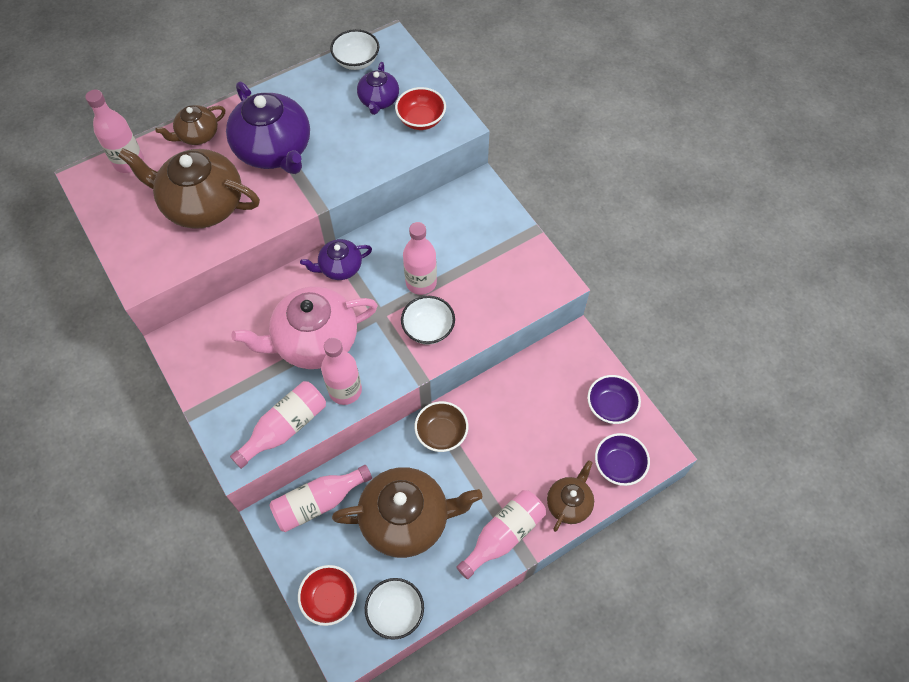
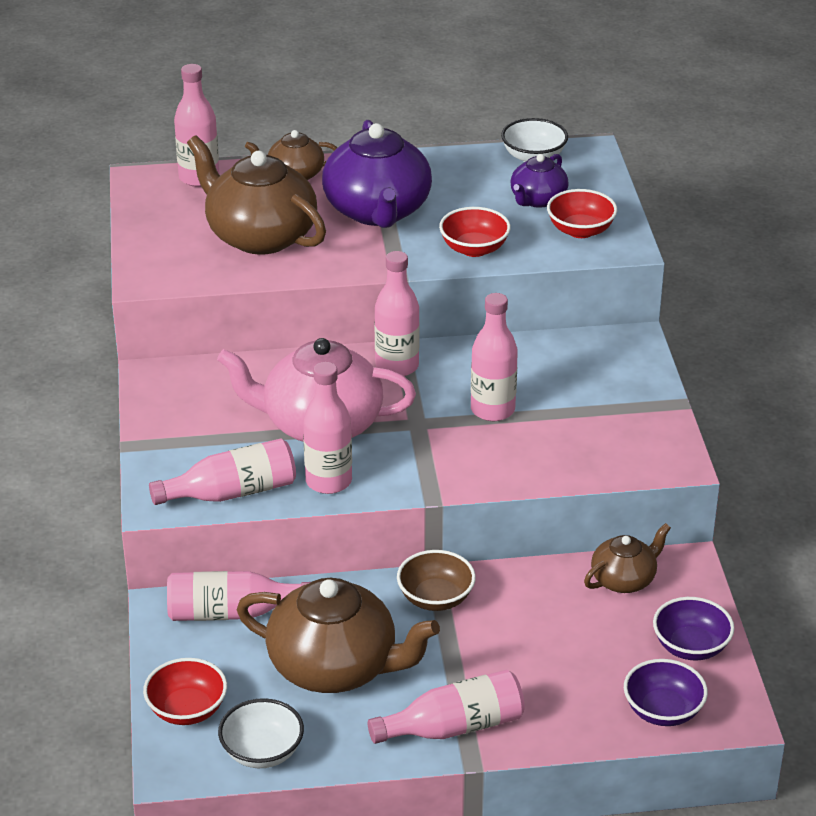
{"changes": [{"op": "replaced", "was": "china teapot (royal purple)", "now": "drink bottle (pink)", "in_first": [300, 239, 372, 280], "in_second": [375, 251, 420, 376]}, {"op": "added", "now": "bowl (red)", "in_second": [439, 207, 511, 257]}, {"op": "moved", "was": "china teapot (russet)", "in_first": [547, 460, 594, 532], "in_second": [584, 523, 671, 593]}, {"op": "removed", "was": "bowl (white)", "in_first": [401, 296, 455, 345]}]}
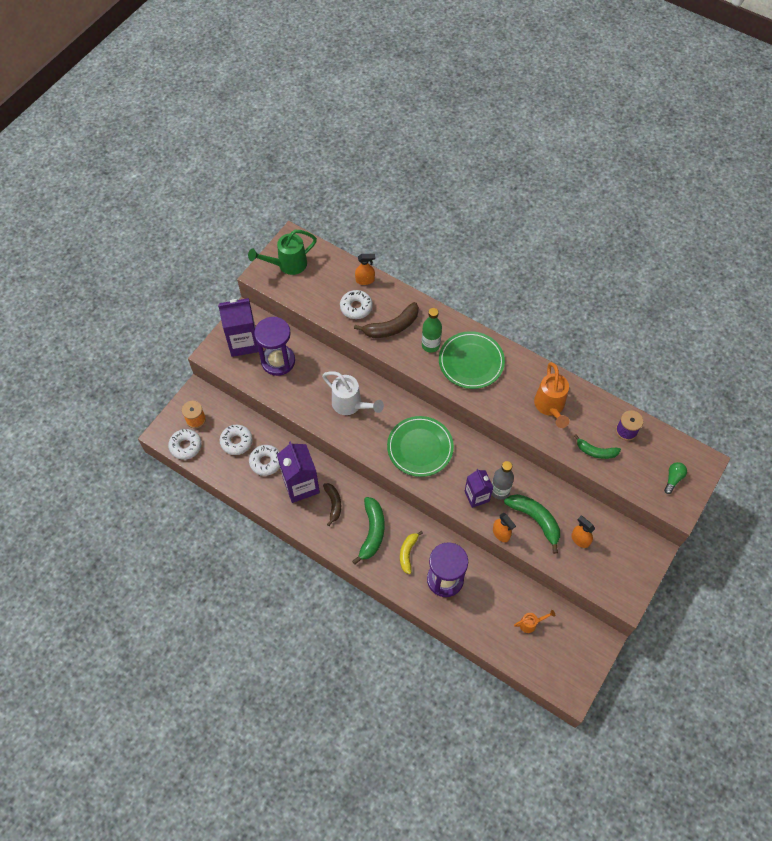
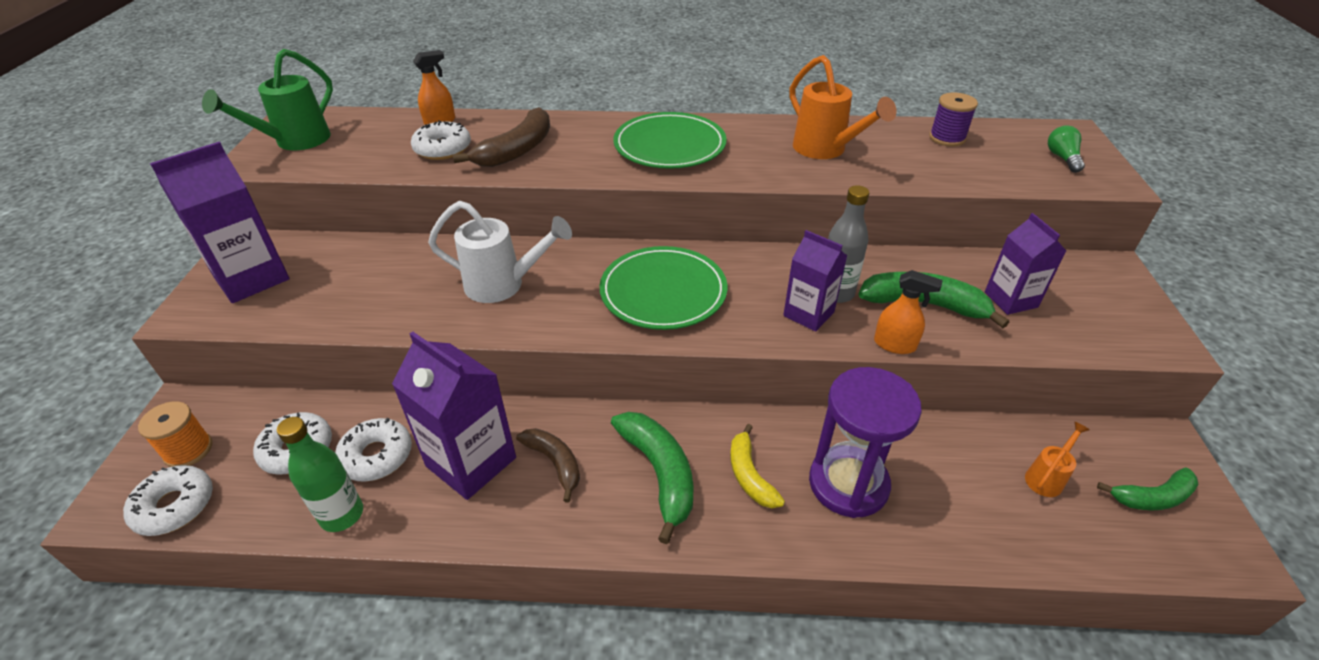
{"changes": [{"op": "moved", "was": "drink bottle (green)", "in_first": [422, 308, 442, 353], "in_second": [277, 417, 363, 532]}, {"op": "replaced", "was": "sprayer (orange)", "now": "juice carton (royal purple)", "in_first": [571, 516, 595, 548], "in_second": [985, 213, 1066, 315]}, {"op": "moved", "was": "banana (green)", "in_first": [574, 434, 621, 459], "in_second": [1097, 467, 1198, 510]}, {"op": "removed", "was": "sandglass (royal purple)", "in_first": [254, 317, 295, 376]}]}
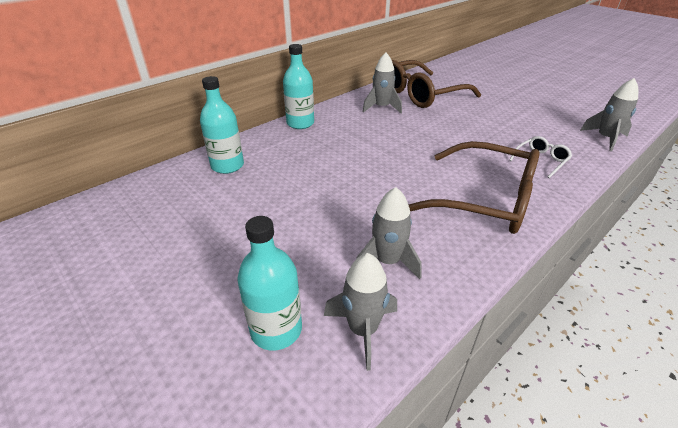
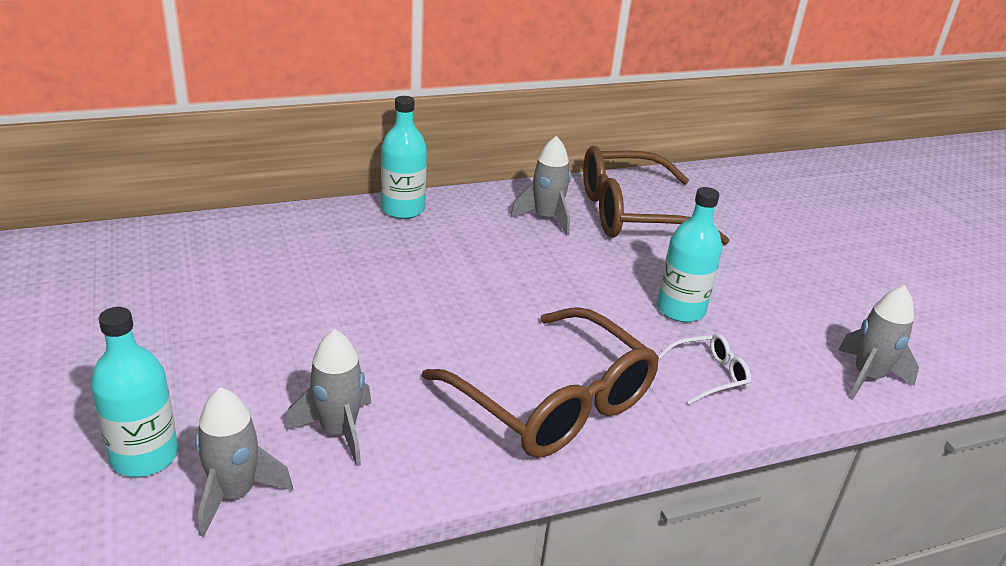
{"changes": [{"op": "moved", "was": "drink bottle (turquoise)", "in_first": [200, 76, 244, 174], "in_second": [657, 187, 722, 322]}]}
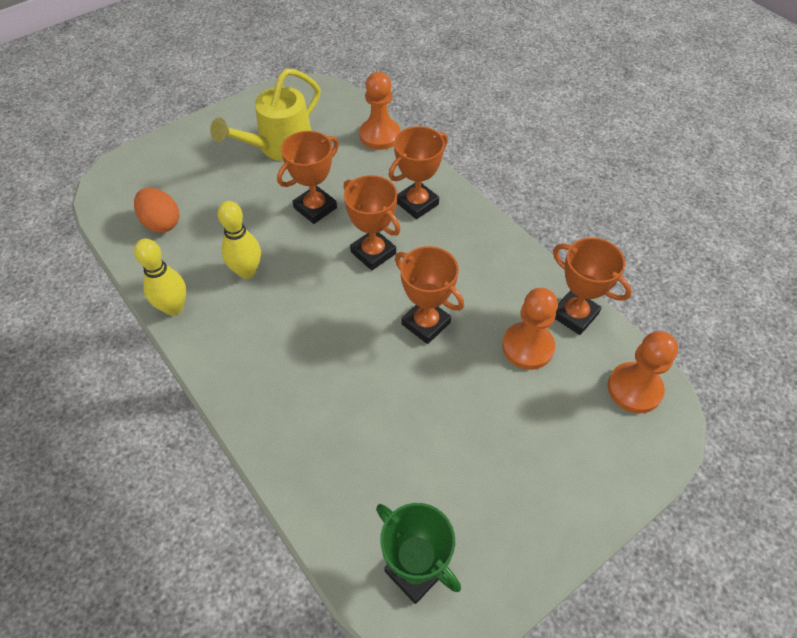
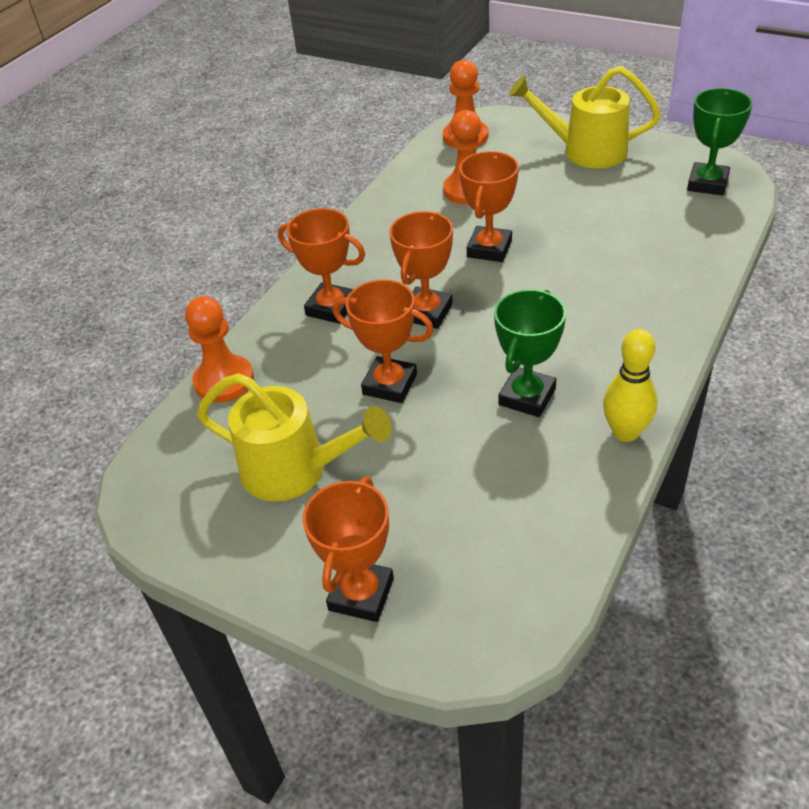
{"changes": [{"op": "moved", "was": "prize cup (orange)", "in_first": [553, 237, 632, 335], "in_second": [303, 477, 394, 622]}, {"op": "replaced", "was": "bowling pin (yellow)", "now": "prize cup (green)", "in_first": [218, 201, 261, 279], "in_second": [494, 289, 566, 417]}, {"op": "added", "now": "watering can (yellow)", "in_second": [509, 66, 661, 168]}, {"op": "removed", "was": "egg shape (orange)", "in_first": [134, 188, 179, 233]}]}
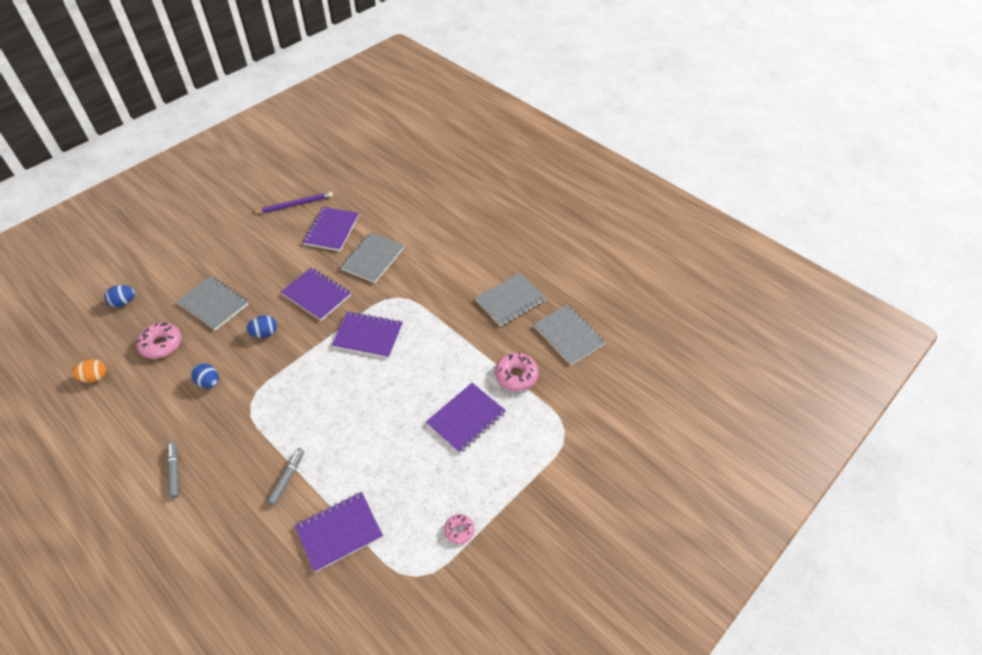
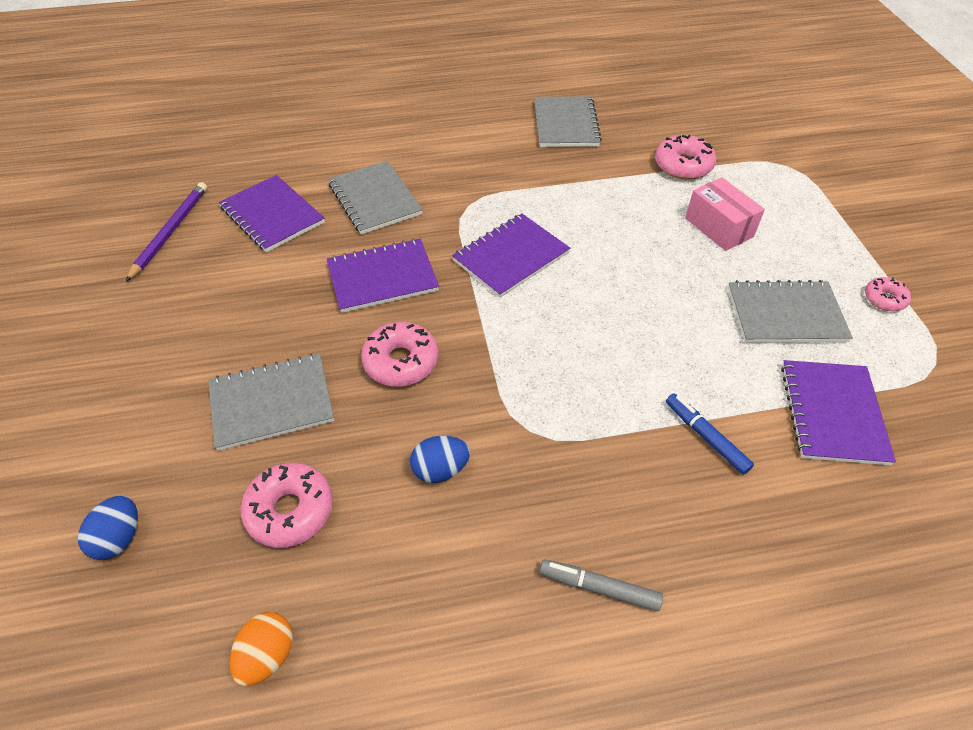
{"changes": [{"op": "replaced", "was": "egg shape (blue)", "now": "donut (pink)", "in_first": [246, 315, 277, 338], "in_second": [361, 322, 438, 387]}, {"op": "recoloured", "was": "marker pen (grey)", "now": "marker pen (blue)", "in_first": [267, 448, 304, 505], "in_second": [666, 393, 754, 475]}, {"op": "replaced", "was": "exercise book (royal purple)", "now": "box (pink)", "in_first": [426, 383, 506, 454], "in_second": [685, 177, 765, 251]}, {"op": "moved", "was": "exercise book (grey)", "in_first": [534, 305, 606, 365], "in_second": [728, 280, 853, 343]}]}
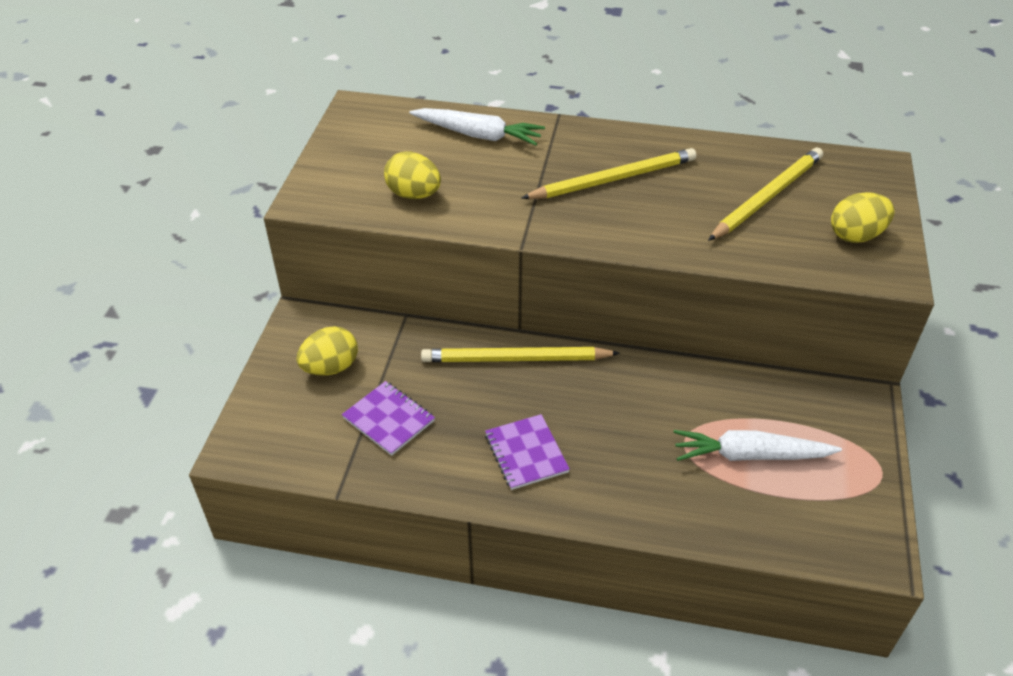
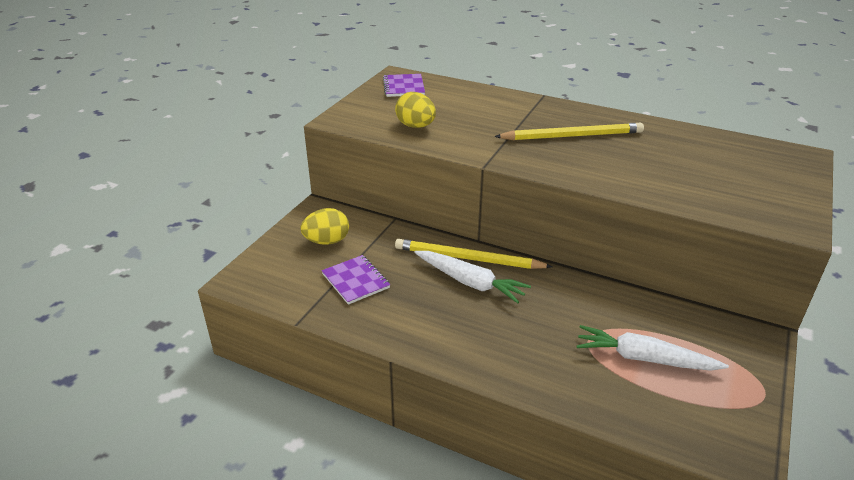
{"changes": [{"op": "moved", "was": "exercise book (royal purple)", "in_first": [485, 414, 570, 490], "in_second": [383, 74, 425, 97]}, {"op": "moved", "was": "toy carrot (white)", "in_first": [410, 108, 545, 146], "in_second": [414, 251, 531, 304]}, {"op": "removed", "was": "wooden pencil (yellow)", "in_first": [708, 148, 823, 241]}, {"op": "removed", "was": "egg shape (yellow)", "in_first": [831, 192, 895, 243]}]}
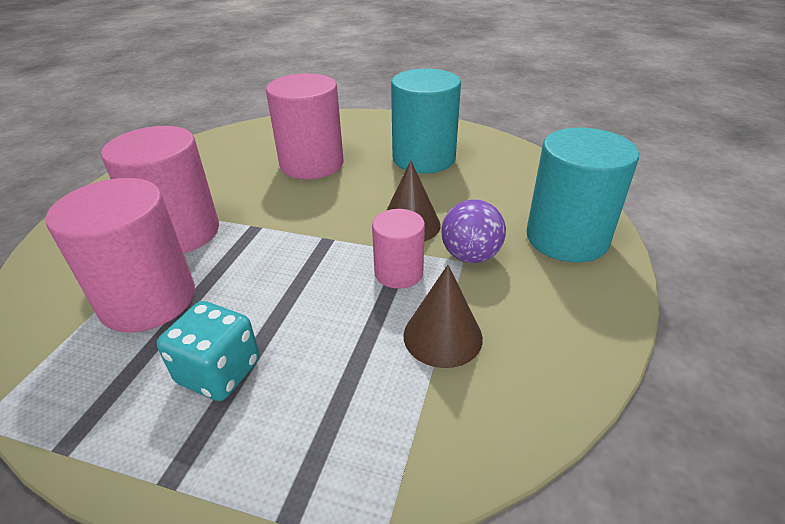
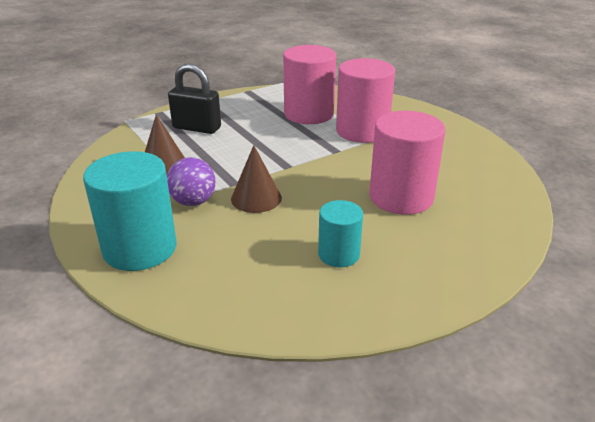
{"changes": [{"op": "added", "now": "lock (jet-black)", "in_second": [168, 63, 221, 134]}, {"op": "resized", "was": "cylinder shape (turquoise)", "in_first": [391, 68, 461, 173], "in_second": [318, 200, 363, 267], "ratio": 0.56}, {"op": "removed", "was": "game die (turquoise)", "in_first": [157, 301, 260, 401]}, {"op": "removed", "was": "cylinder shape (pink)", "in_first": [372, 209, 425, 289]}]}
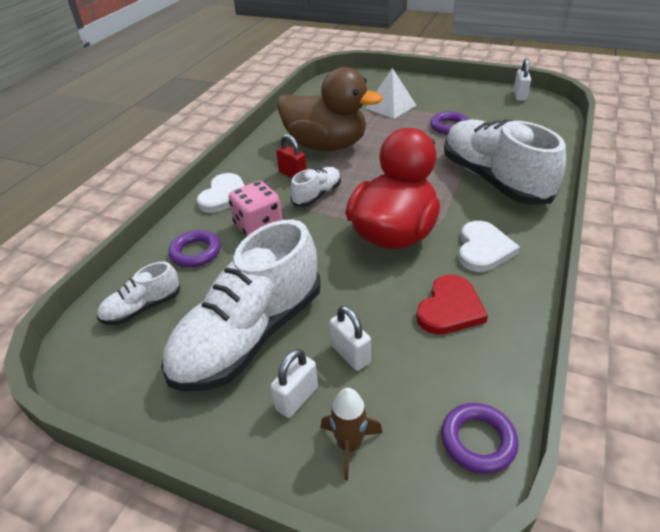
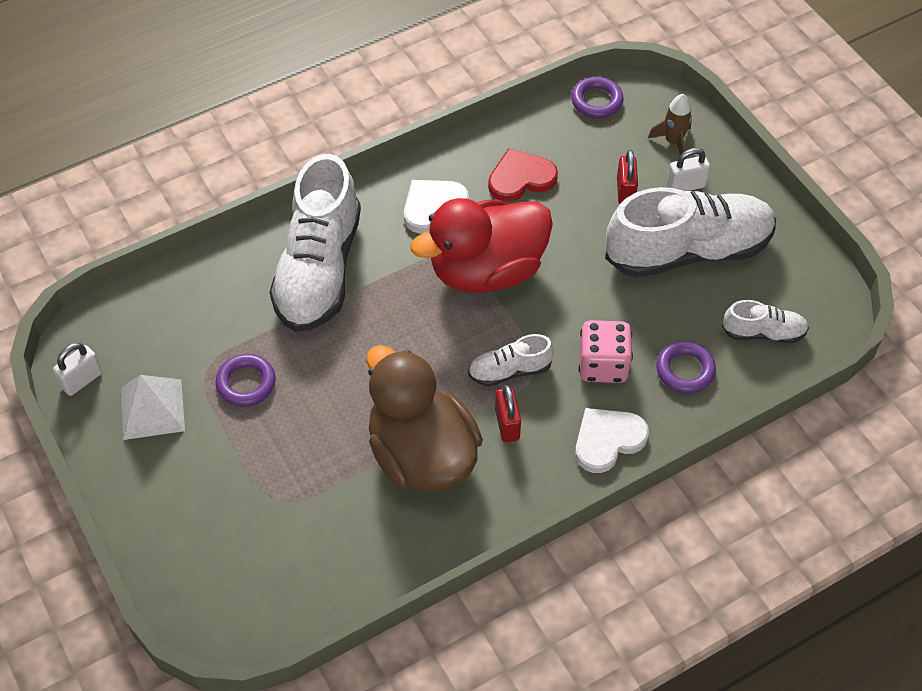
{"changes": [{"op": "moved", "was": "pyramid shape (white)", "in_first": [366, 68, 417, 119], "in_second": [121, 375, 185, 440]}, {"op": "recoloured", "was": "lock (white)", "now": "lock (red)", "in_first": [329, 305, 371, 371], "in_second": [617, 150, 638, 204]}]}
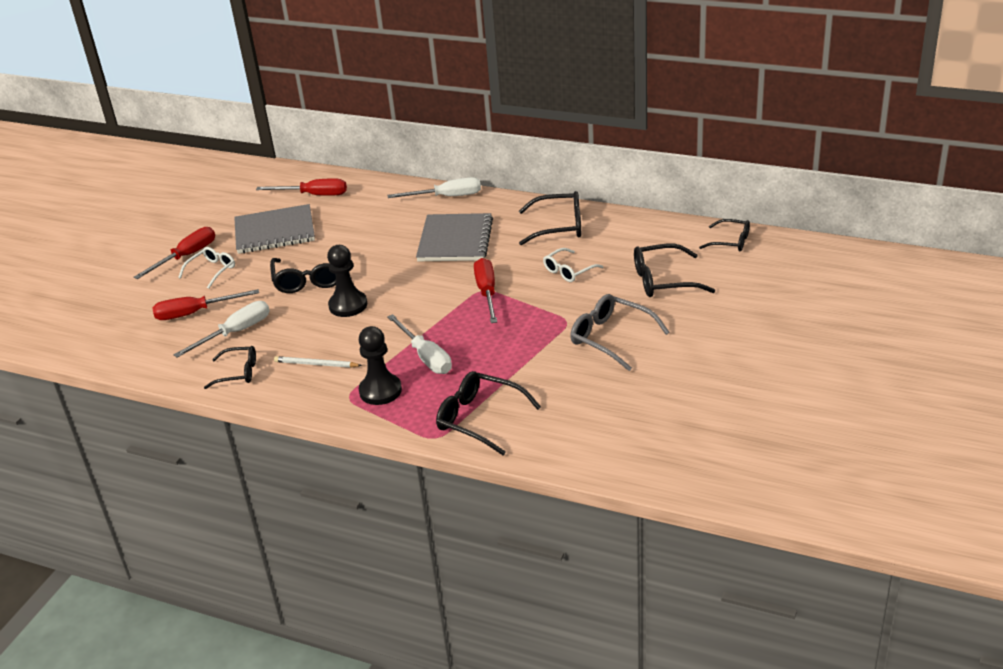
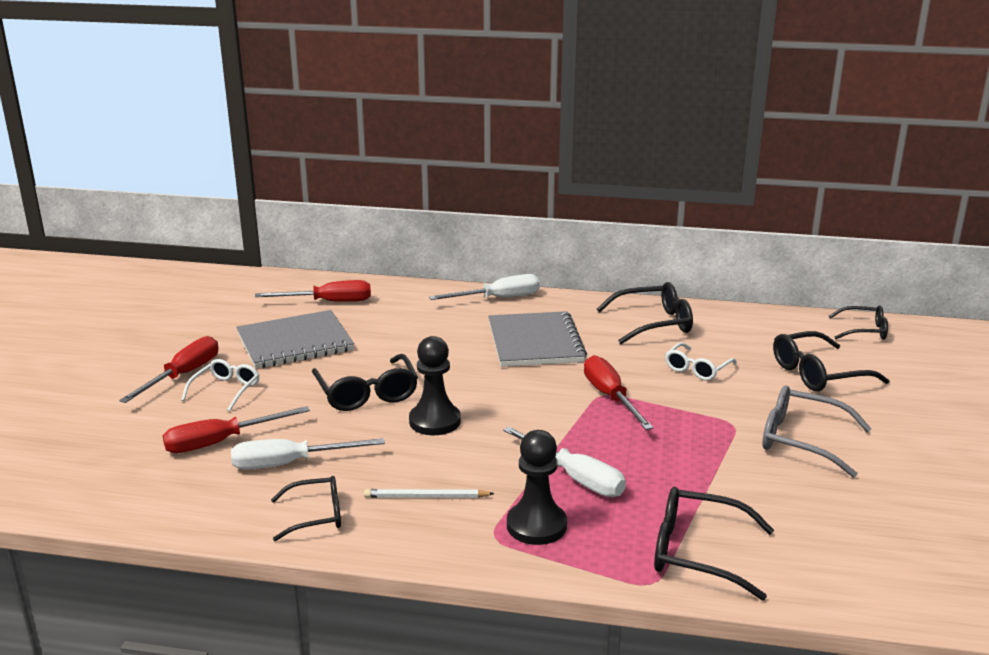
{"changes": [{"op": "turned", "was": "screwdriver (white)", "in_first": [173, 301, 270, 358], "in_second": [231, 438, 385, 470], "clockwise": -135}]}
